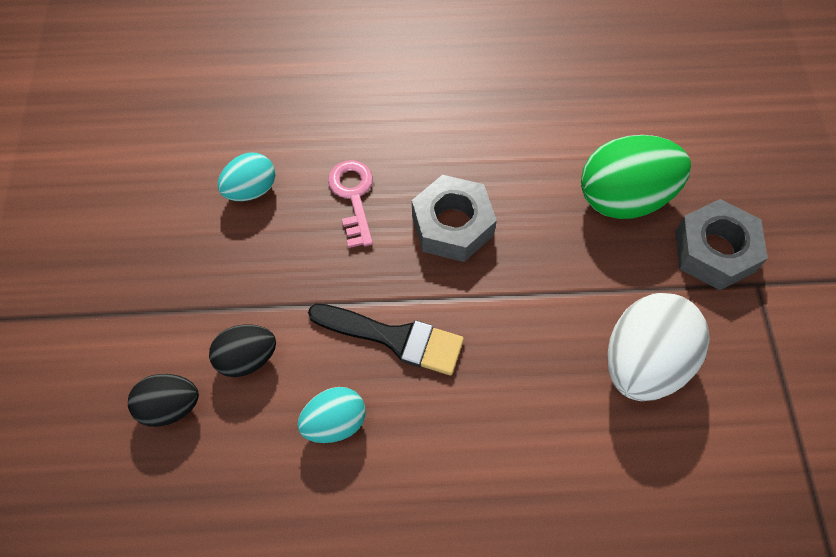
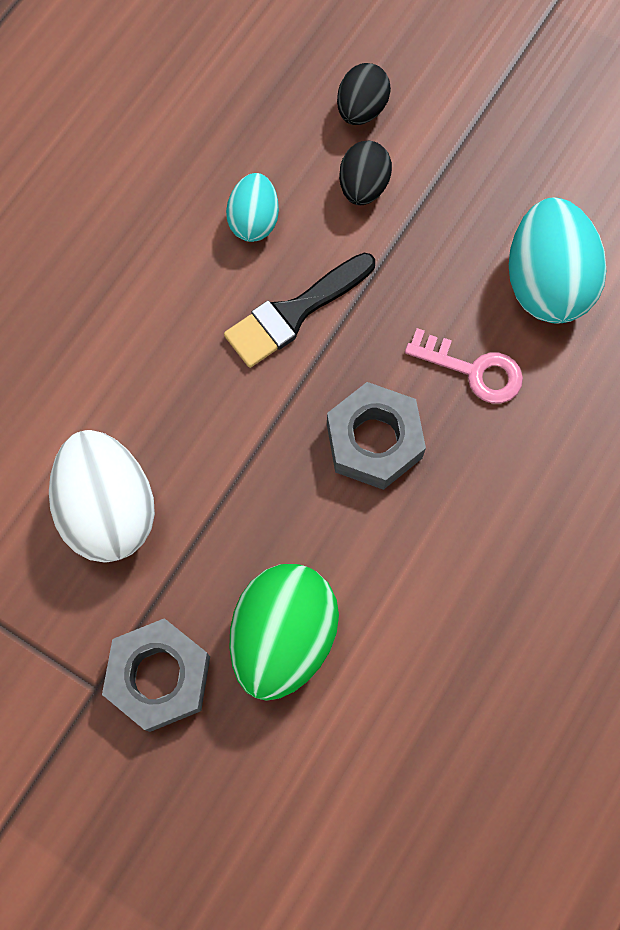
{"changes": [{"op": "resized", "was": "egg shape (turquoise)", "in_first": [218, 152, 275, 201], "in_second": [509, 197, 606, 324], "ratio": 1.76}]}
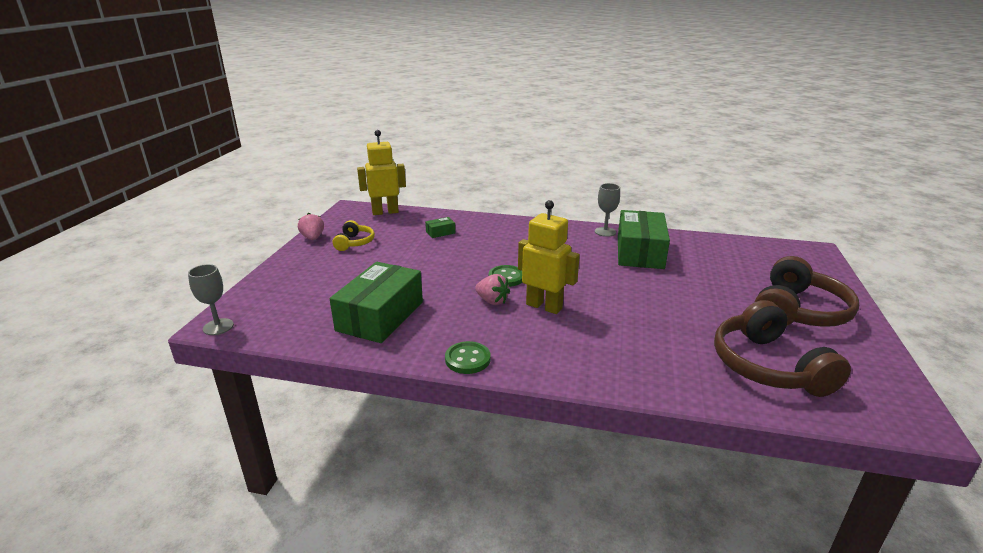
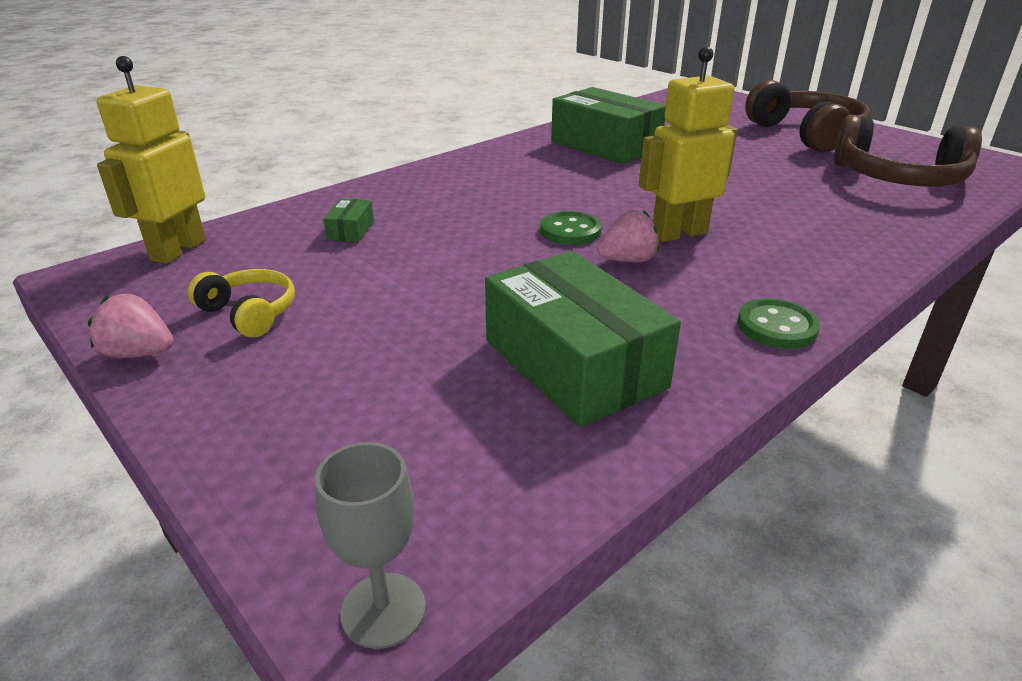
{"changes": [{"op": "removed", "was": "chalice (grey)", "in_first": [595, 183, 620, 237]}]}
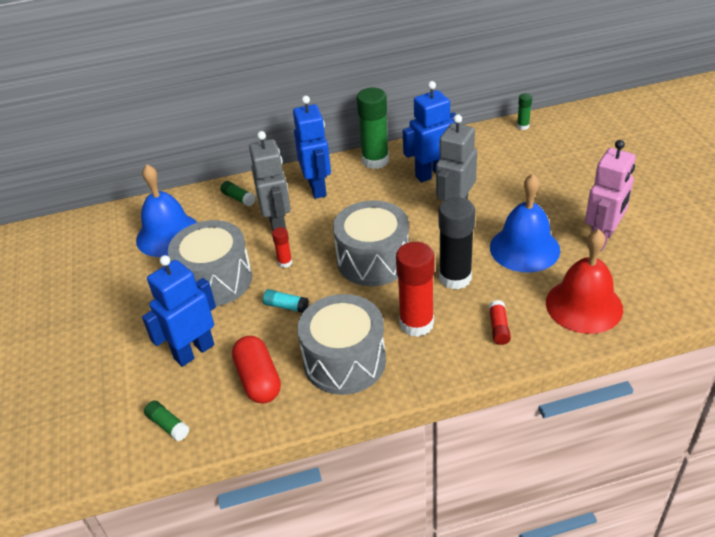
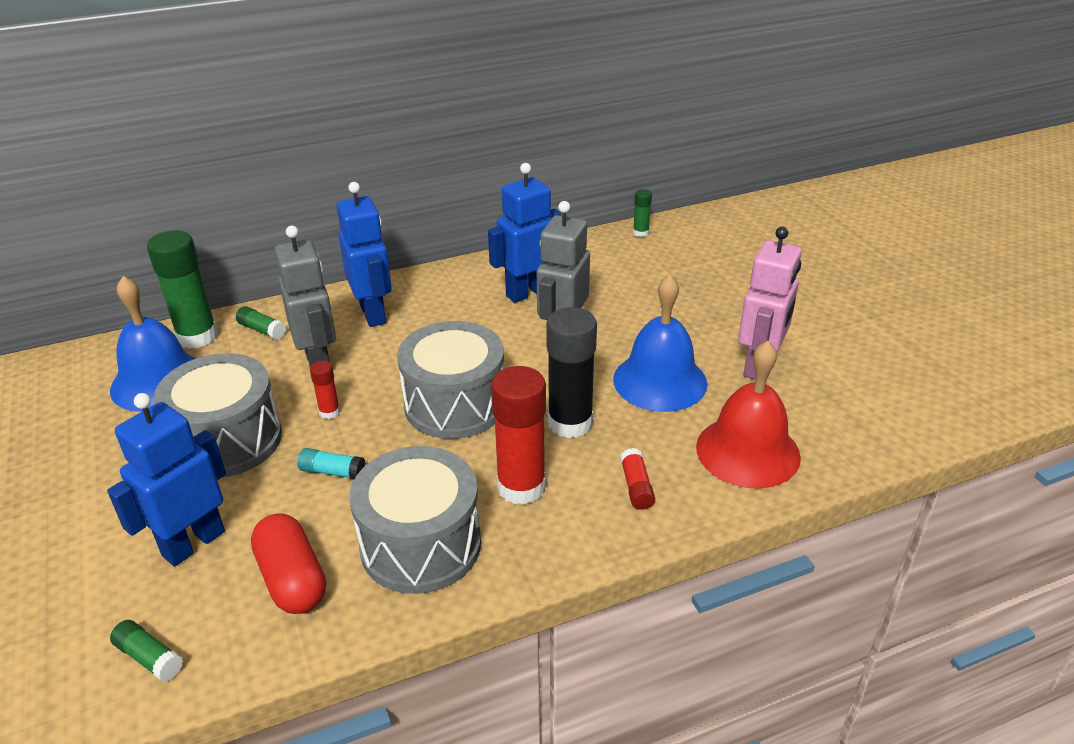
{"changes": [{"op": "moved", "was": "glue (green)", "in_first": [357, 88, 389, 169], "in_second": [147, 230, 218, 349]}]}
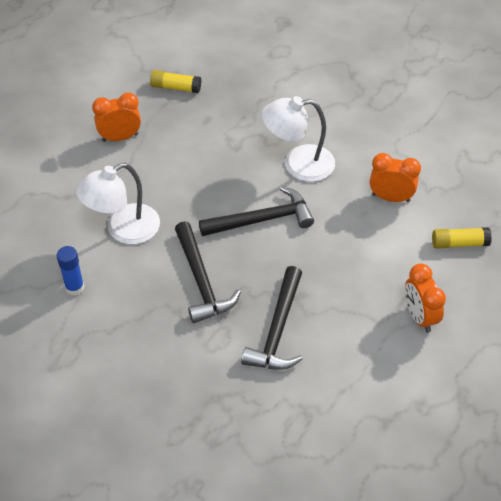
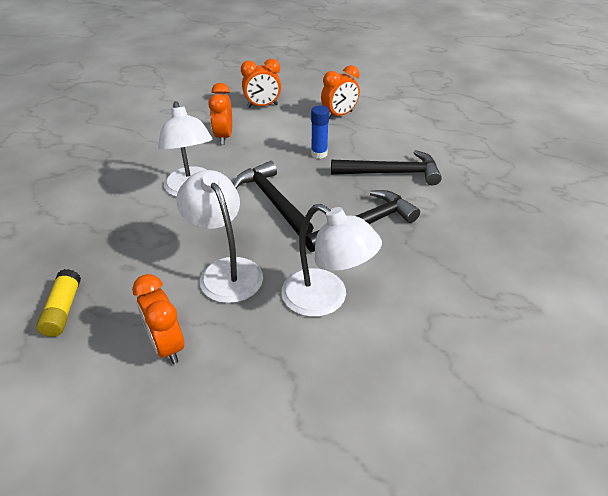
{"changes": [{"op": "added", "now": "desk lamp (white)", "in_second": [177, 170, 263, 303]}, {"op": "replaced", "was": "glue (yellow)", "now": "alarm clock (orange)", "in_first": [432, 227, 492, 249], "in_second": [241, 59, 281, 108]}, {"op": "moved", "was": "glue (blue)", "in_first": [57, 246, 84, 295], "in_second": [311, 106, 329, 159]}]}
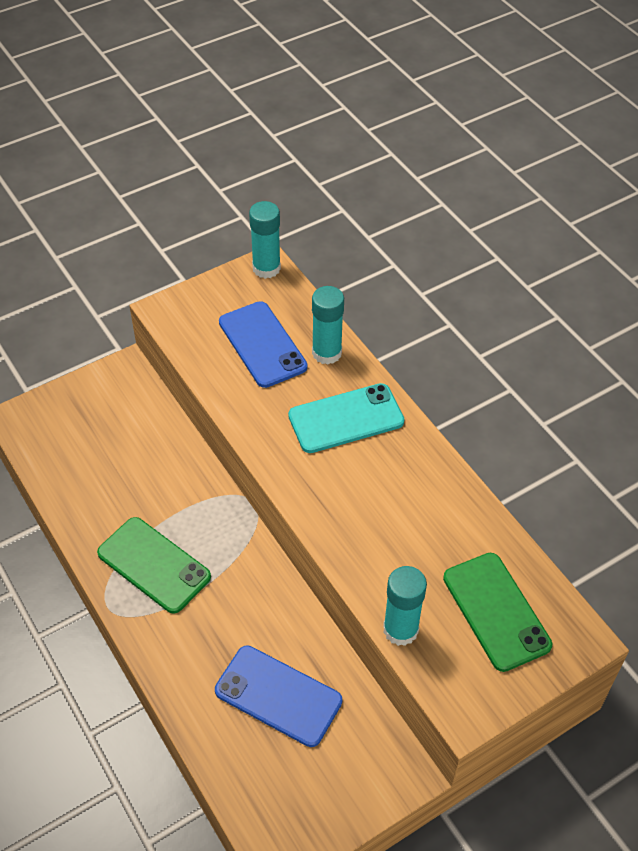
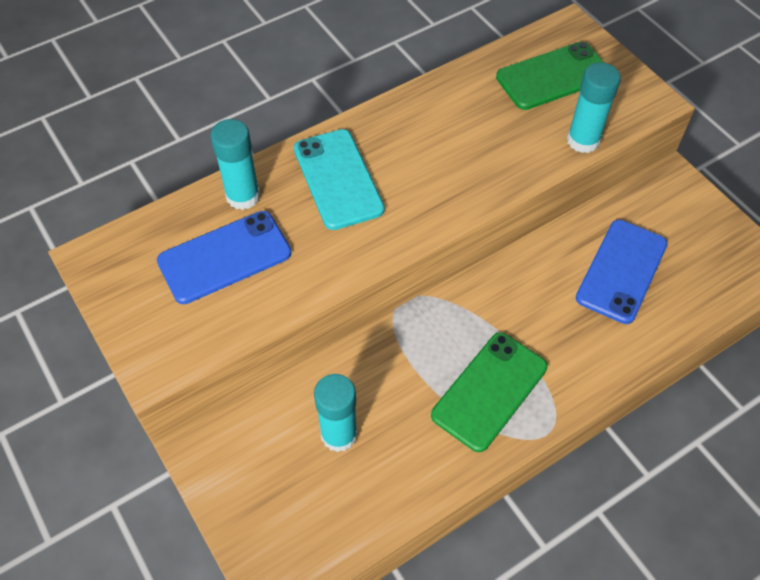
{"changes": [{"op": "moved", "was": "glue (turquoise)", "in_first": [249, 201, 281, 279], "in_second": [314, 374, 358, 452]}]}
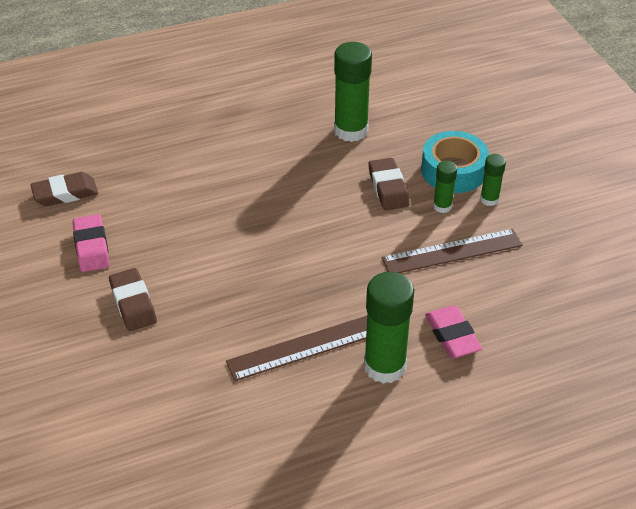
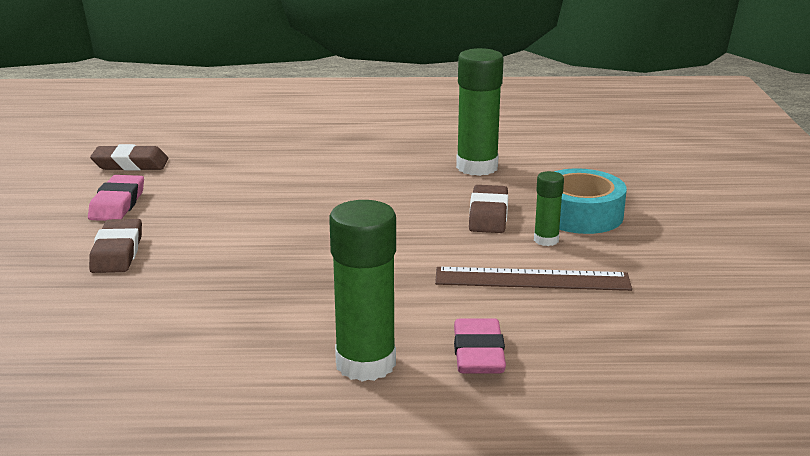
{"changes": [{"op": "removed", "was": "measuring stick (russet)", "in_first": [226, 316, 367, 381]}, {"op": "removed", "was": "glue (green)", "in_first": [480, 154, 506, 206]}]}
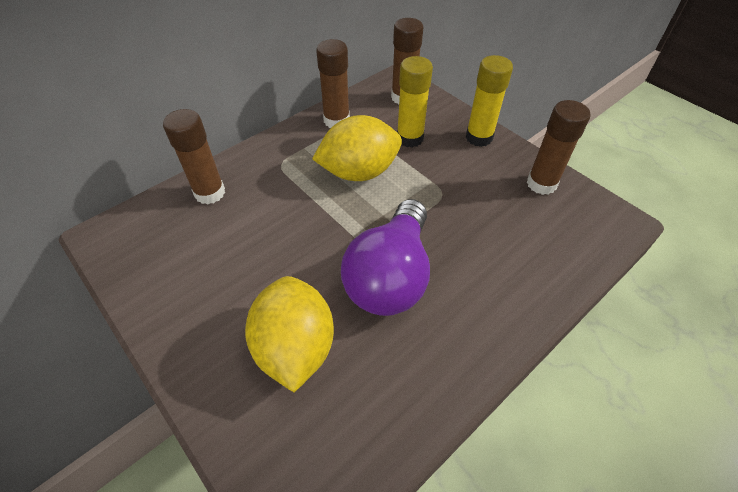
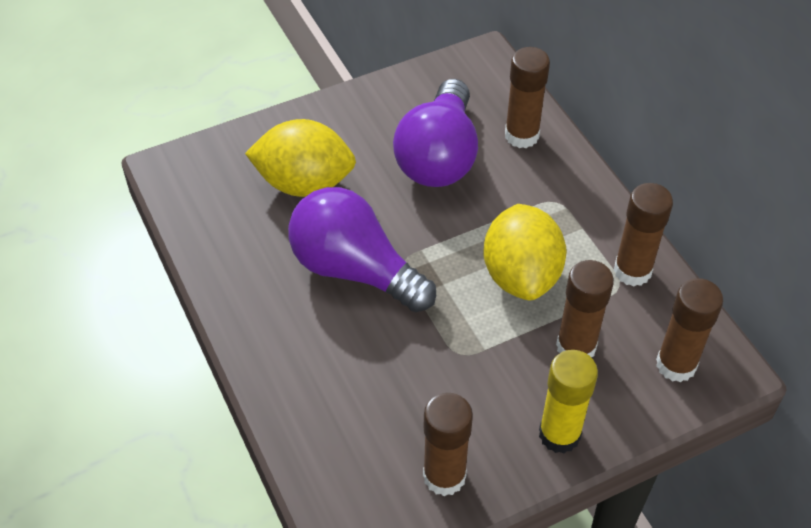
{"changes": [{"op": "added", "now": "bulb (royal purple)", "in_second": [393, 79, 478, 187]}, {"op": "recoloured", "was": "glue (yellow)", "now": "glue (russet)", "in_first": [397, 56, 433, 147], "in_second": [556, 260, 614, 357]}]}
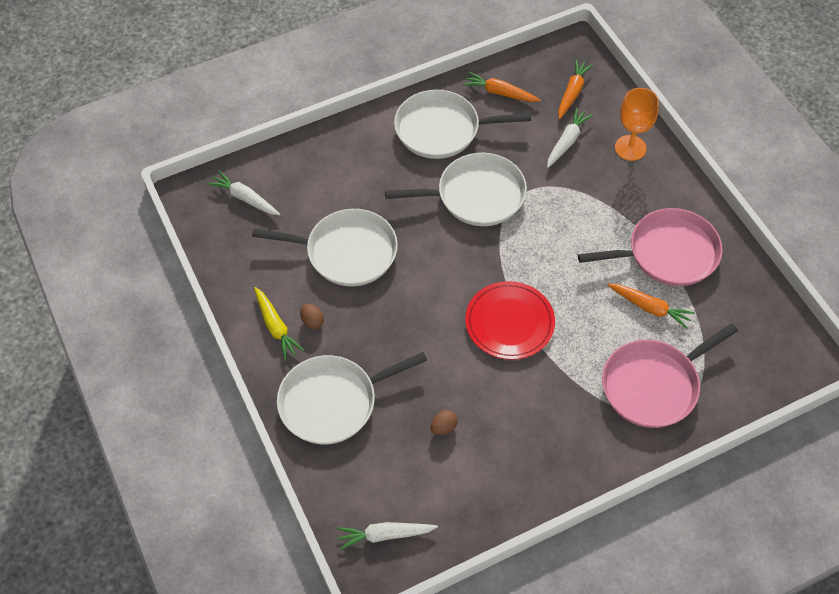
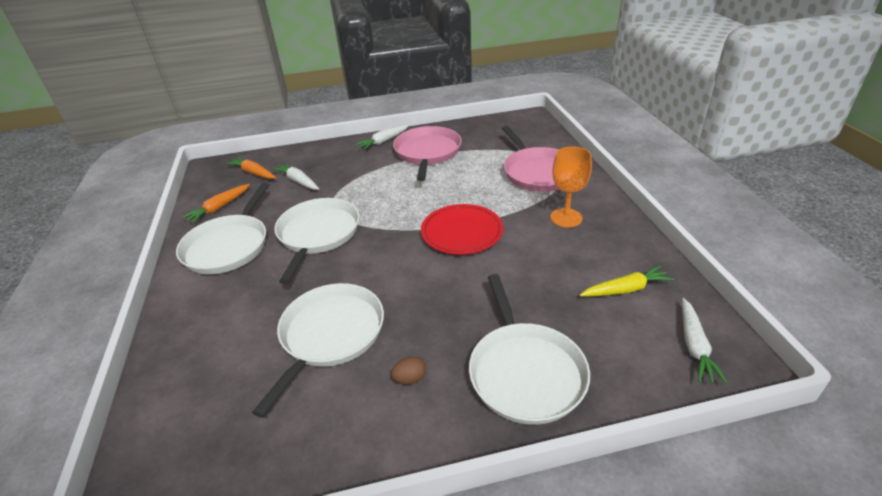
{"changes": [{"op": "moved", "was": "toy carrot (white)", "in_first": [207, 171, 280, 215], "in_second": [355, 124, 409, 150]}, {"op": "moved", "was": "chalice (orange)", "in_first": [615, 88, 659, 161], "in_second": [550, 146, 592, 228]}, {"op": "moved", "was": "toy carrot (yellow)", "in_first": [254, 287, 304, 360], "in_second": [580, 265, 674, 297]}, {"op": "removed", "was": "egg shape (russet)", "in_first": [430, 410, 457, 435]}, {"op": "removed", "was": "toy carrot (orange)", "in_first": [607, 284, 695, 329]}]}
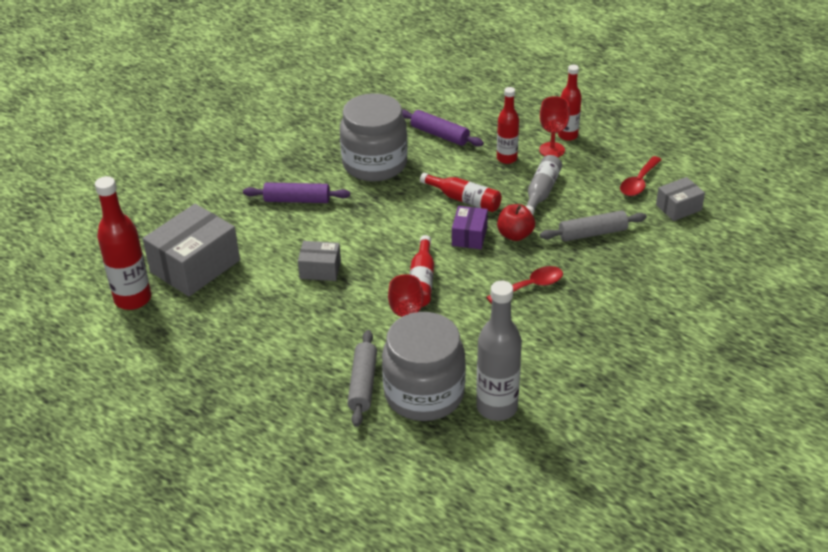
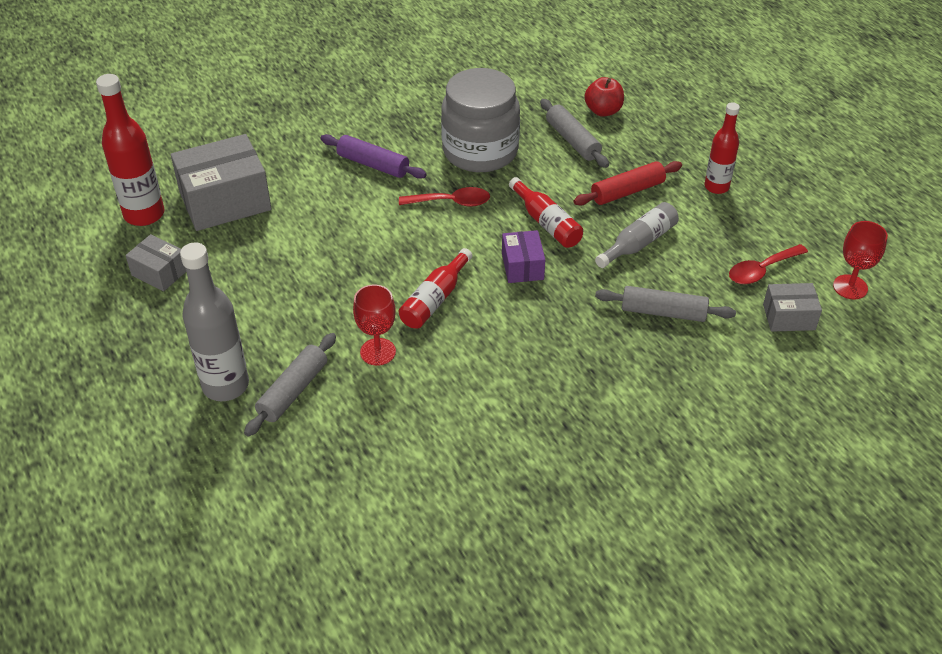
{"changes": [{"op": "moved", "was": "box (grey)", "in_first": [298, 241, 341, 281], "in_second": [125, 234, 186, 292]}, {"op": "moved", "was": "drink bottle (grey)", "in_first": [476, 280, 522, 421], "in_second": [180, 242, 249, 401]}, {"op": "moved", "was": "teaspoon (red)", "in_first": [486, 266, 563, 304], "in_second": [399, 187, 490, 207]}, {"op": "turned", "was": "box (royal purple)", "in_first": [452, 206, 488, 249], "in_second": [502, 230, 545, 283], "clockwise": -45}, {"op": "recoloured", "was": "pastry roller (royal purple)", "now": "pastry roller (grey)", "in_first": [402, 109, 484, 147], "in_second": [540, 99, 609, 168]}, {"op": "replaced", "was": "drink bottle (red)", "now": "pastry roller (red)", "in_first": [497, 87, 519, 164], "in_second": [574, 161, 682, 205]}, {"op": "moved", "was": "apple (red)", "in_first": [497, 204, 535, 241], "in_second": [584, 77, 624, 117]}, {"op": "moved", "was": "chalice (red)", "in_first": [539, 96, 570, 157], "in_second": [833, 221, 888, 300]}, {"op": "removed", "was": "jam jar (grey)", "in_first": [382, 312, 466, 421]}]}
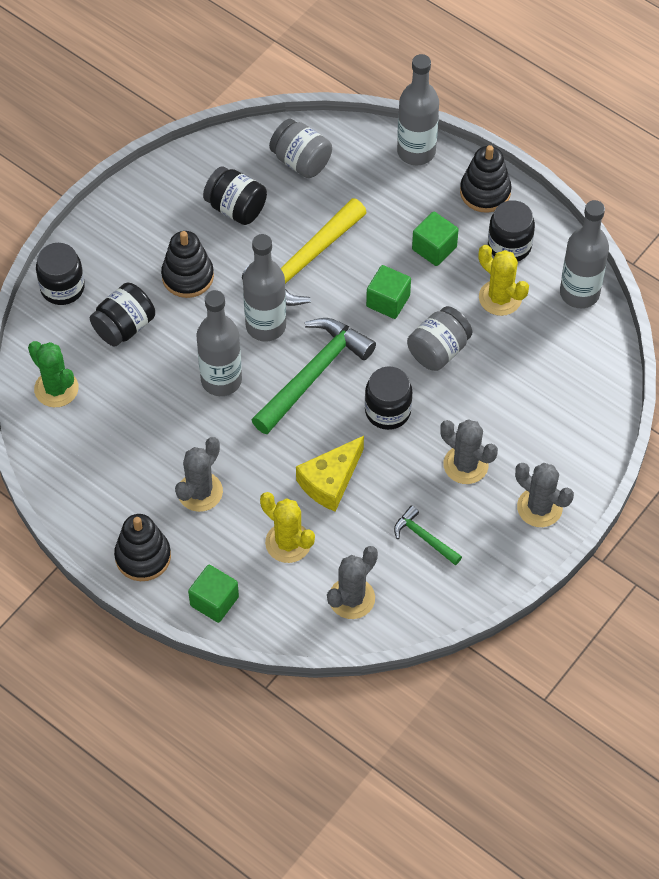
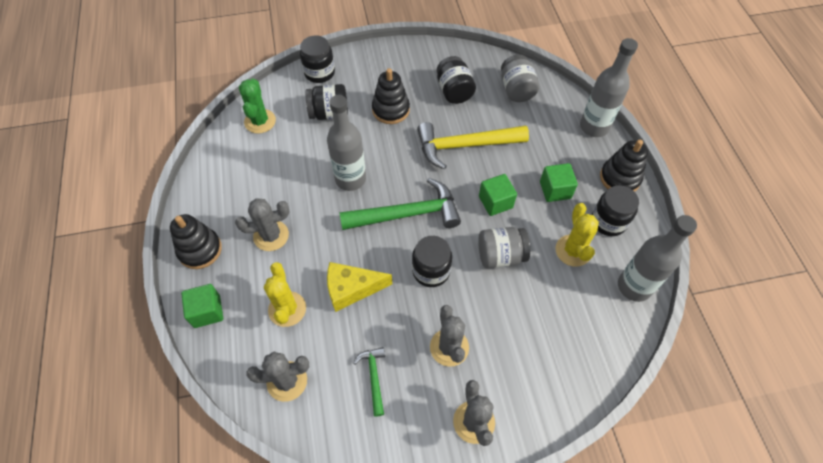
{"changes": [{"op": "removed", "was": "drink bottle (grey)", "in_first": [243, 234, 286, 342]}]}
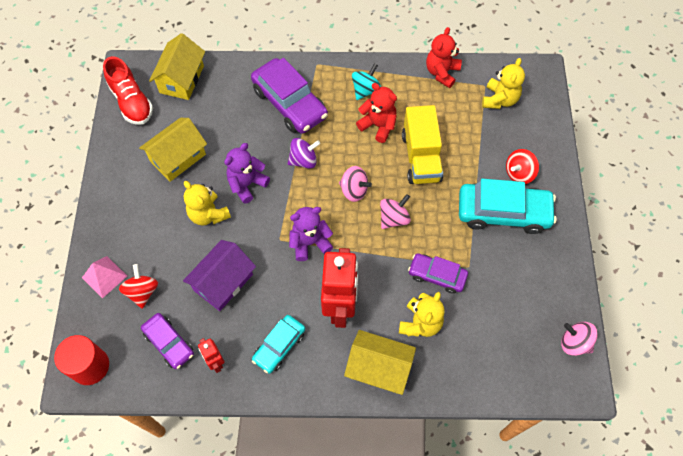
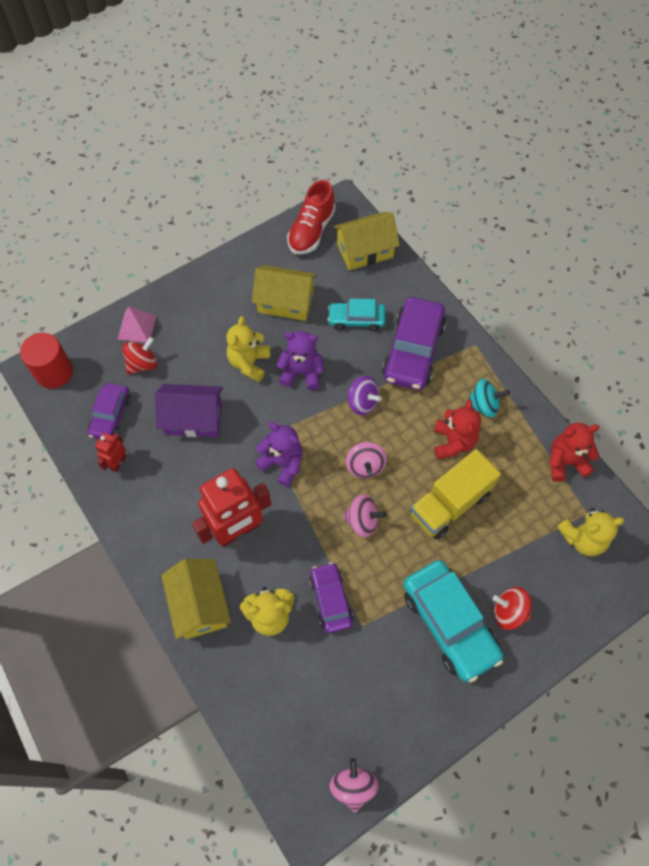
{"changes": [{"op": "moved", "was": "automobile (turquoise)", "in_first": [252, 315, 305, 373], "in_second": [327, 299, 386, 331]}]}
